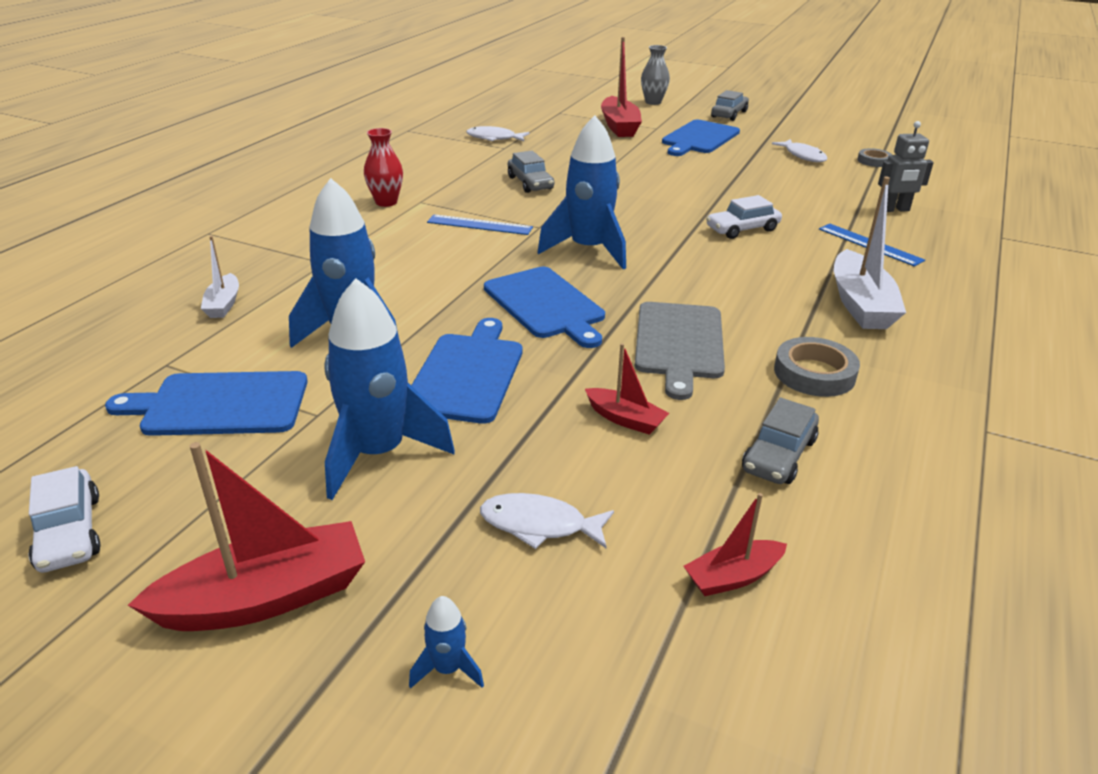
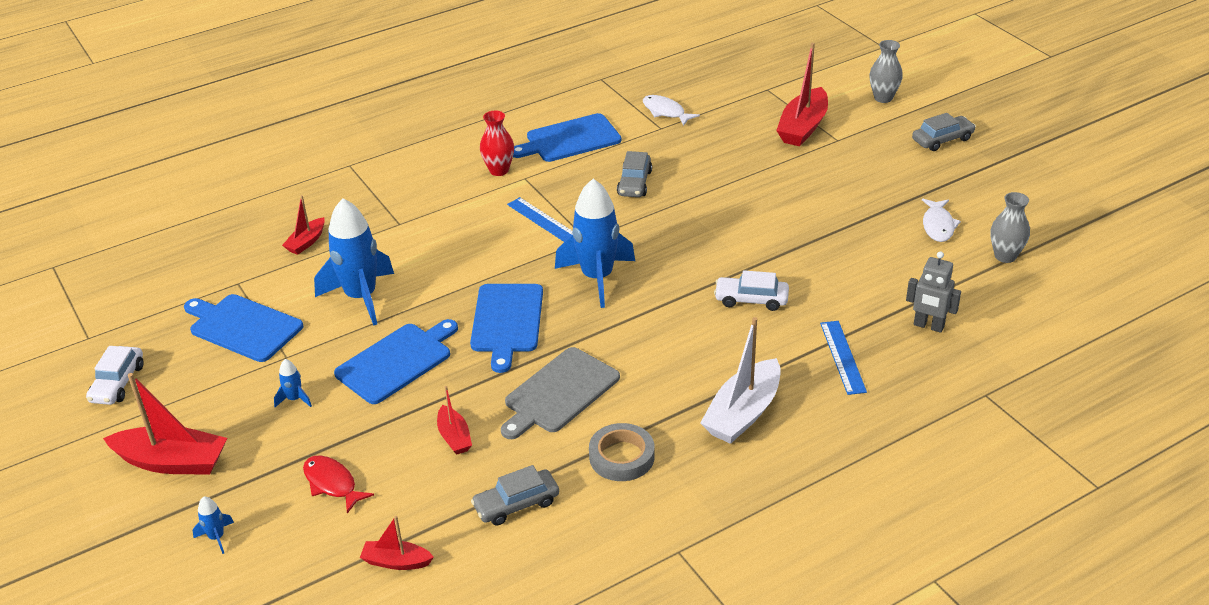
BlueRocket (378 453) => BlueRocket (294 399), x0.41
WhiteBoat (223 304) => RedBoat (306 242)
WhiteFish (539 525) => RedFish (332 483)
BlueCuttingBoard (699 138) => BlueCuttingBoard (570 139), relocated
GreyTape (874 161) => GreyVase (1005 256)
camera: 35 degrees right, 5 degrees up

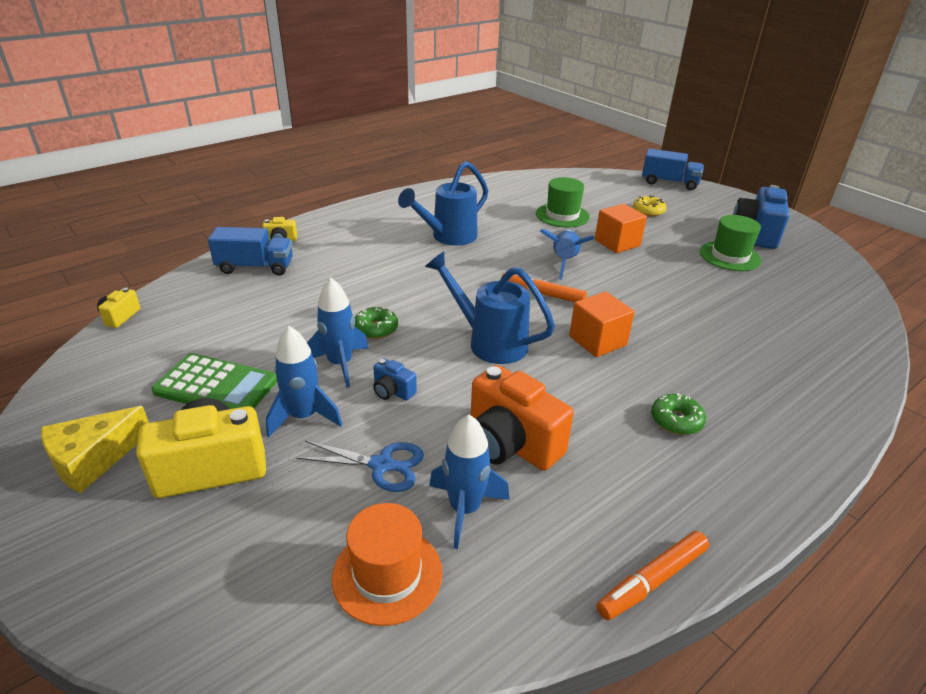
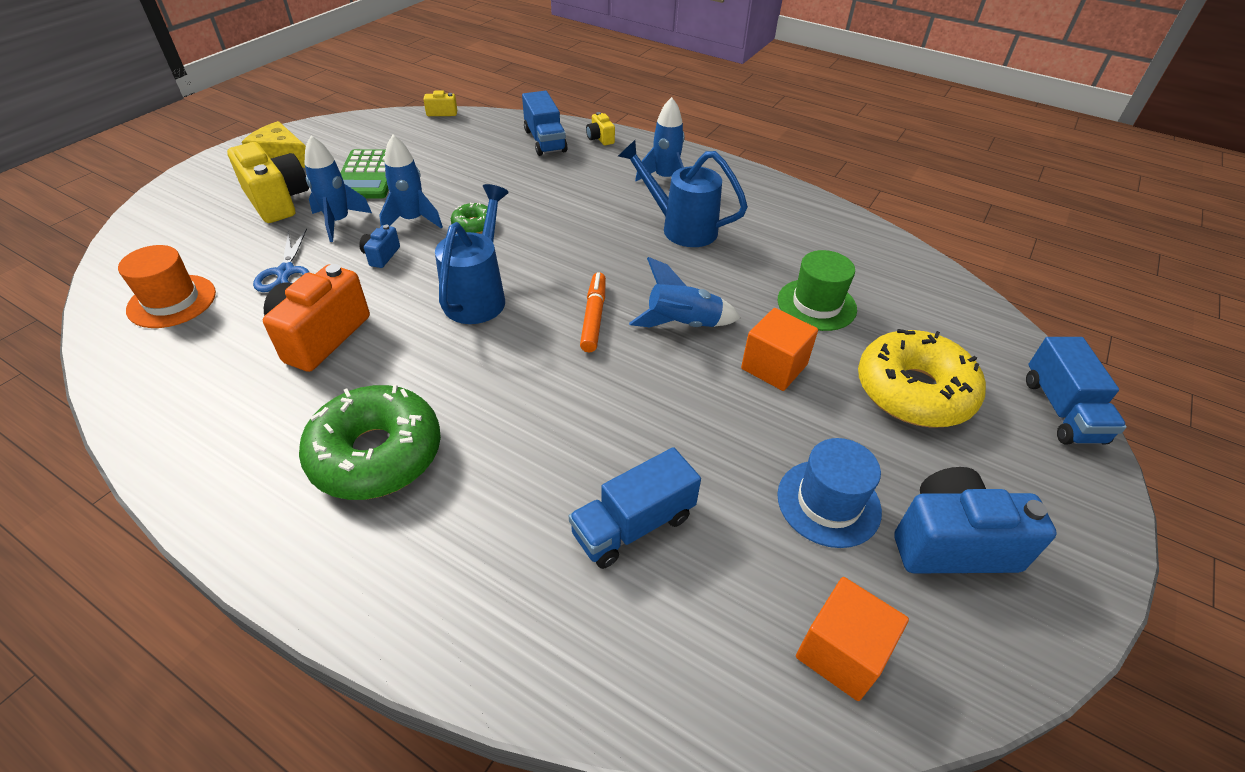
GreenDonut (676 420) => GreenDonut (376 454), x2.16
nothing => BlueTruck (633 525)
BlueRocket (465 509) => BlueRocket (665 179), relocated
GreenHat (729 256) => BlueHat (828 503)
OrangeCube (597 341) => OrangeCube (841 652), relocated
YellowDonut (648 211) => YellowDonut (913 391), x2.16
OrangeMarker (652 581) => nothing
camera: 70 degrees right, 10 degrees up

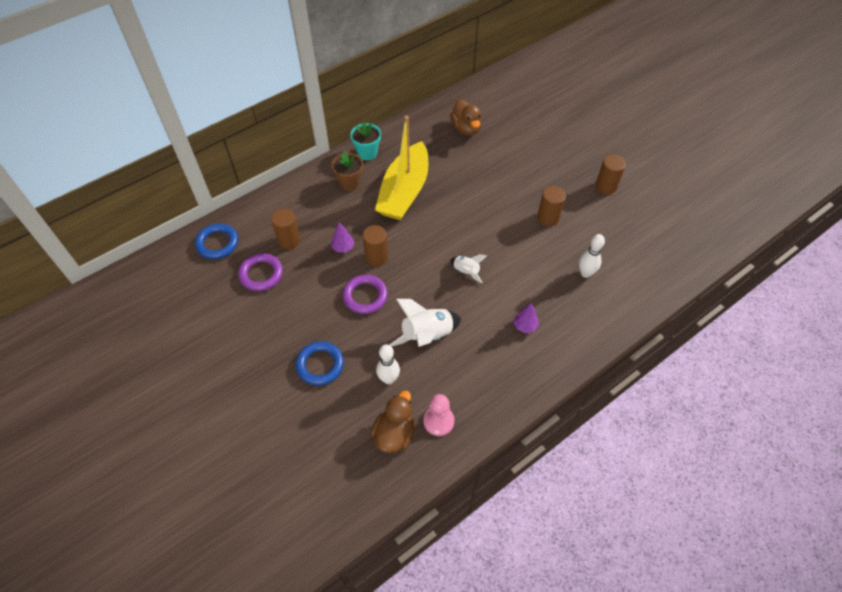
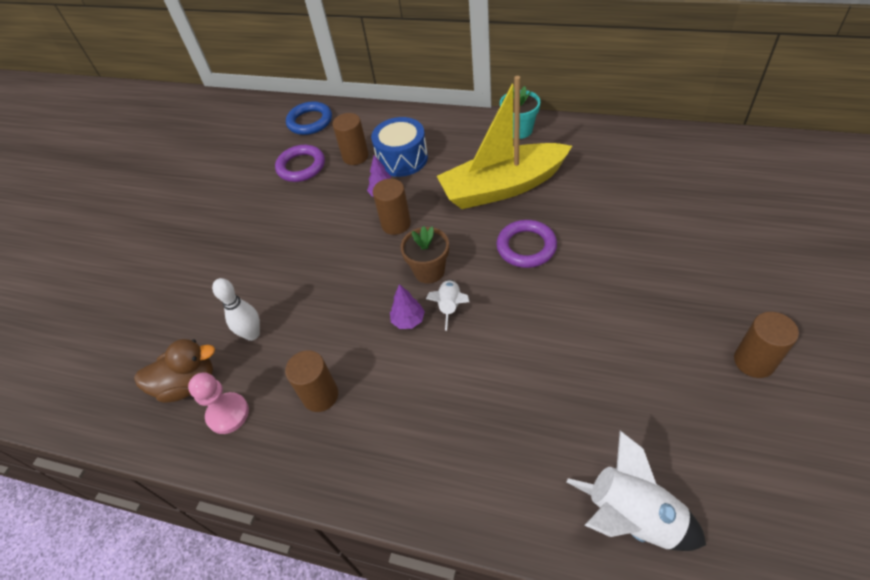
BrownCylinder (548 217) => BrownCylinder (320 395), relocated
nothing => BlueDrum (402 159)
PurpleTree (525 326) => PurpleTree (408 320), relocated
BrownFlowerPot (349 183) => BrownFlowerPot (429 271), relocated
PurpleRing (365 296) => PurpleRing (526 247), relocated
WhiteRocket (427 335) => WhiteRocket (632 517), relocated
BlueRing (320 365) => nothing
BrownDuck (466 128) => nothing
WhiteBowlingPin (585 273) => nothing
camera: 60 degrees right, 5 degrees down

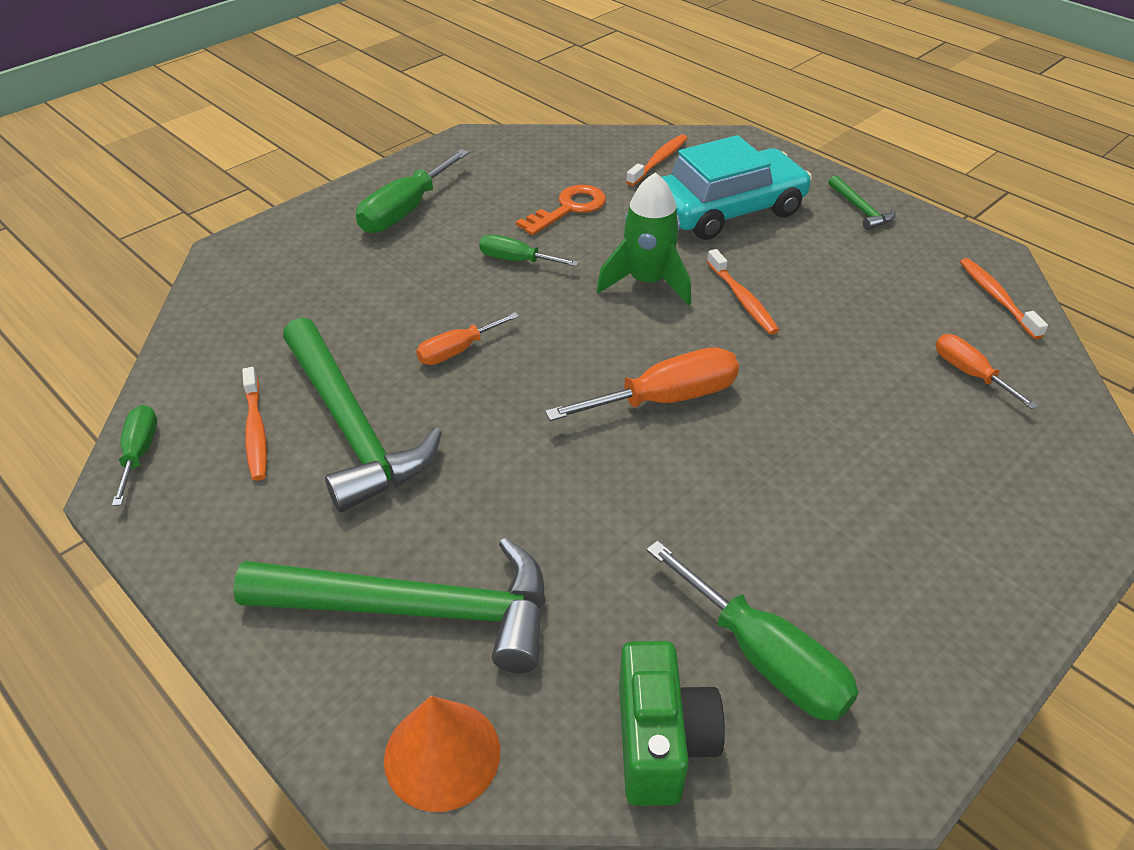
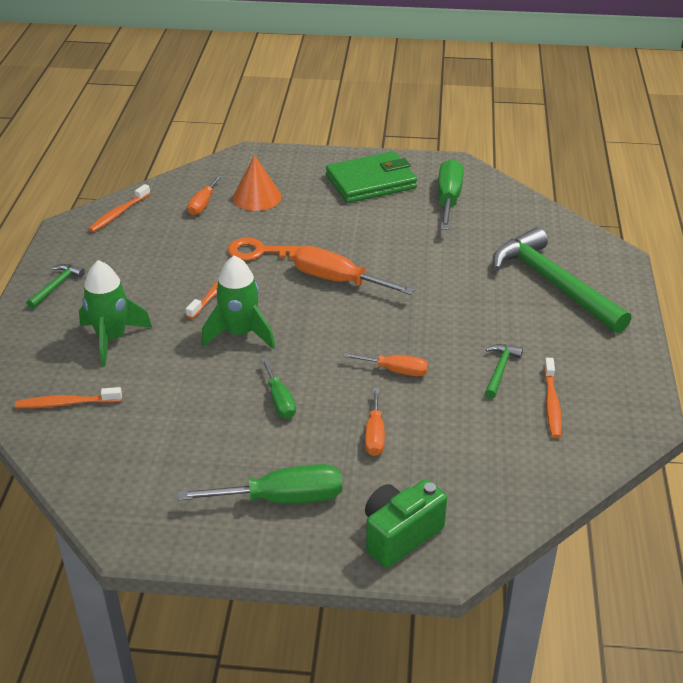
TurquoiseCar (728 210) => GreenRocket (112 338)
OrangeKey (568 209) => OrangeKey (261 252), relocated
OrangeCone (442 754) => OrangeCone (257 197), relocated
nothing => GreenWallet (371 182)
nothing => OrangeScrewdriver (375 435)
GreenCamera (661 742) => GreenCamera (400 535), relocated
GreenHammer (352 427) => GreenHammer (500 370), x0.43
OrangeToothbrush (256 430) => OrangeToothbrush (551 403), 150 degrees clockwise
GreenScrewdriver (139 453) => nothing
camera: 130 degrees left, 5 degrees down

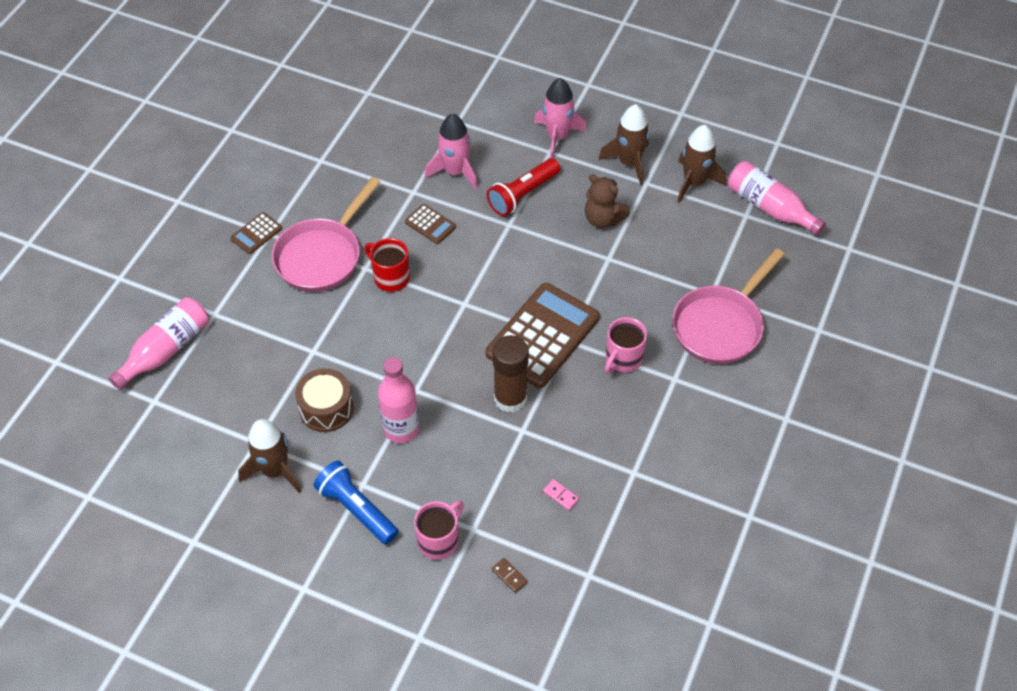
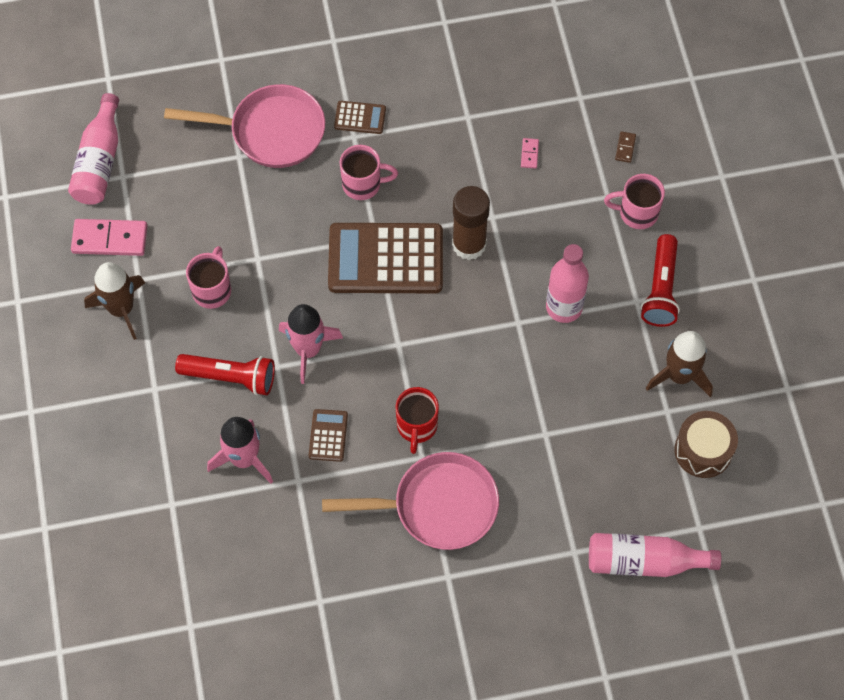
BrownRocket (694 183) => PinkDomino (110 239)
BrownTeddyBear (603 219) => PinkMug (212 290)
PinkRocket (557 136) => PinkRocket (308 350), relocated
BrownCalculator (256 234) => BrownCalculator (360 118), relocated
BlueFlashlight (357 509) => RedFlashlight (661 289)
BrownDrum (326 408) => BrownDrum (703 450), relocated
camera: 125 degrees left, 10 degrees up

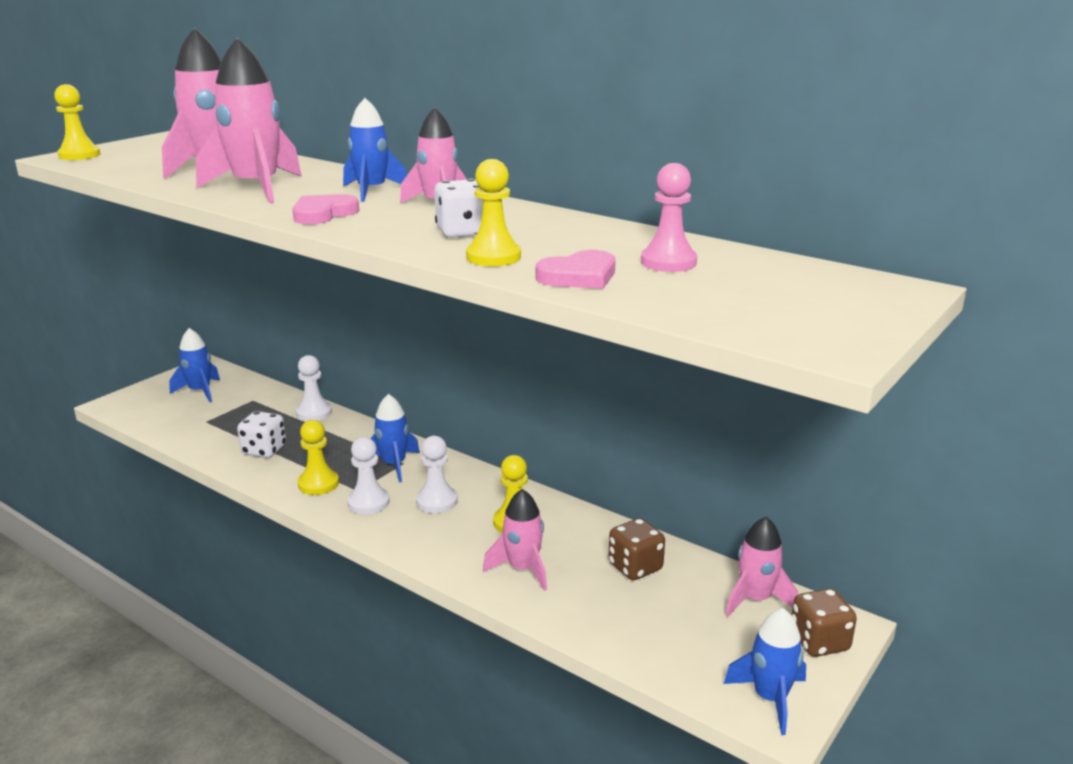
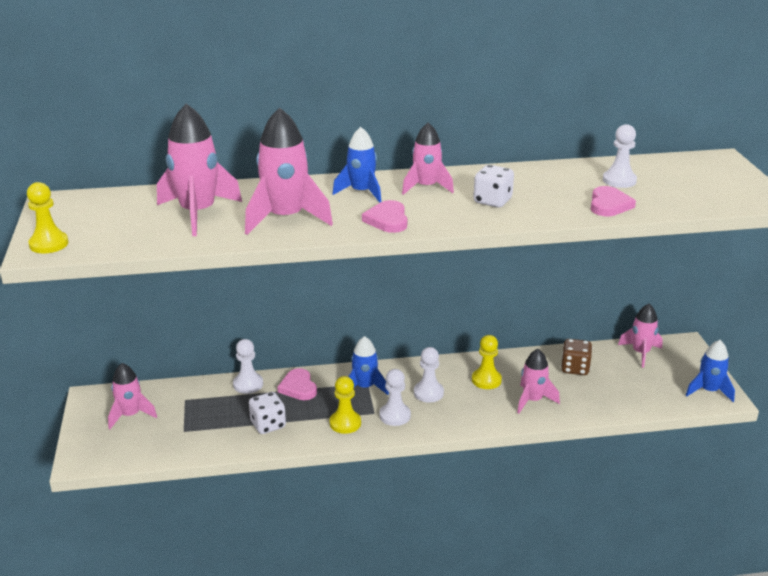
BlueRocket (200 391) => PinkRocket (130 415)
nothing => PinkHeart (298 387)
PinkPawn (668 262) => WhitePawn (619 180)
YellowPawn (493 257) => nothing
BrownDice (819 642) => nothing
camera: 45 degrees left, 5 degrees up

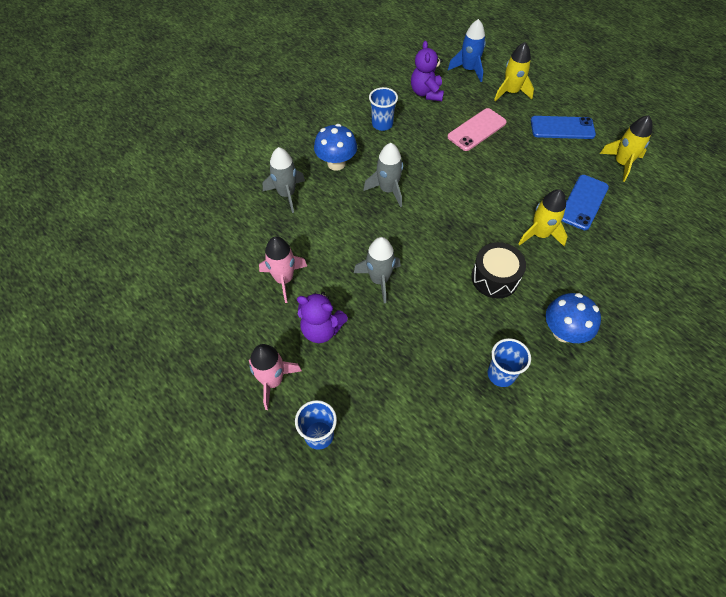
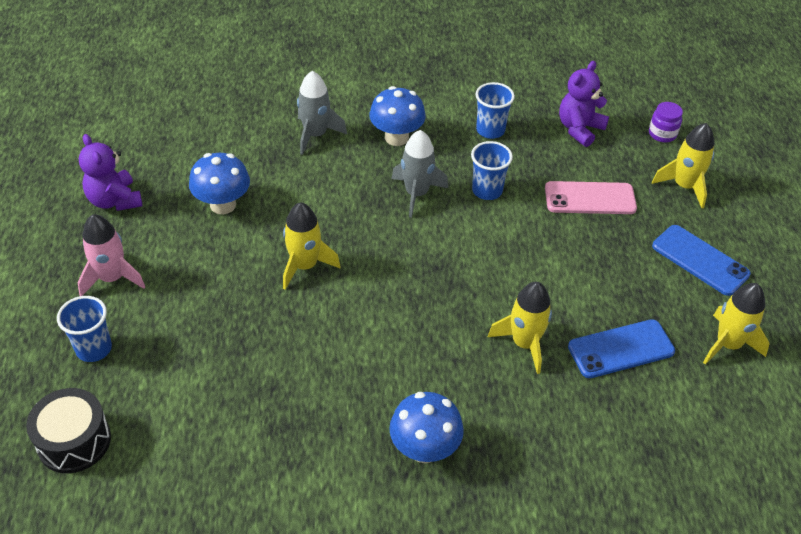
BlackDrum (495 278) => BlackDrum (74 441), relocated
PurpleTeddyBear (321 329) => PurpleTeddyBear (115 200), relocated
PinkRocket (284 279) => BlueMushroom (223 205)
GreyRocket (379 280) => YellowRocket (305 266)
BlueCup (501 374) => BlueCup (487 190), relocated
BlueRocket (468 69) => PurpleJar (662 134)
camera: 40 degrees right, 10 degrees down

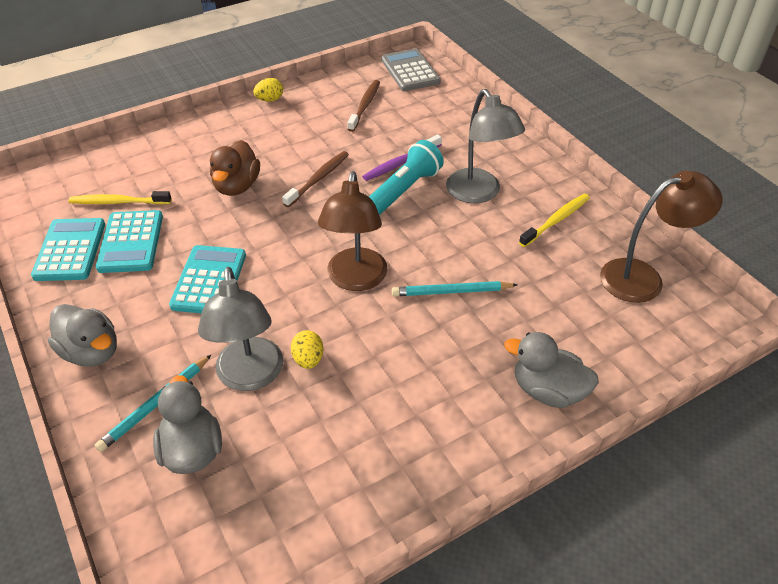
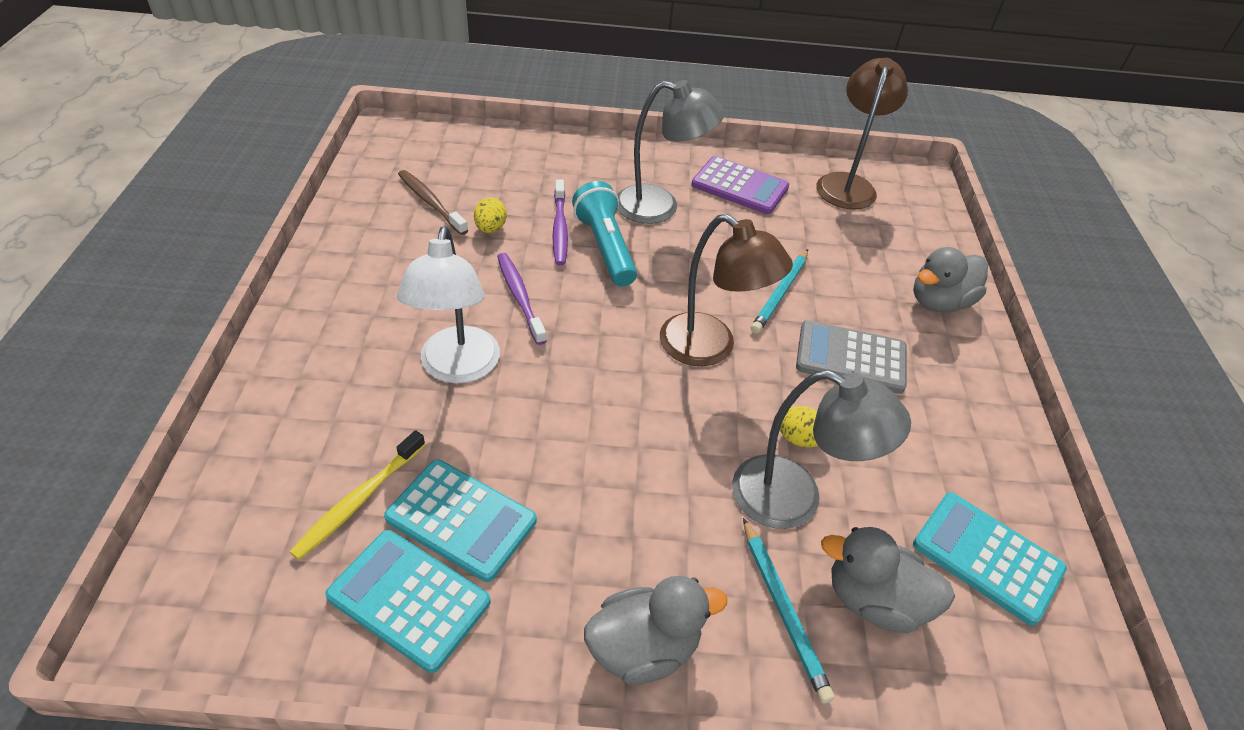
BrownDuck (237 186) => WhiteLamp (458 368)
YellowEgg (269 100) => YellowEgg (490 228), relocated
BrownToothbrush (318 179) => PurpleToothbrush (520 297)
YellowToothbrush (556 220) => PurpleCalculator (740 186)
GreyCalculator (410 71) => GreyCalculator (851 358), relocated
TurquoiseCalculator (209 280) => TurquoiseCalculator (987 557), relocated
camera: 60 degrees left, 0 degrees up

